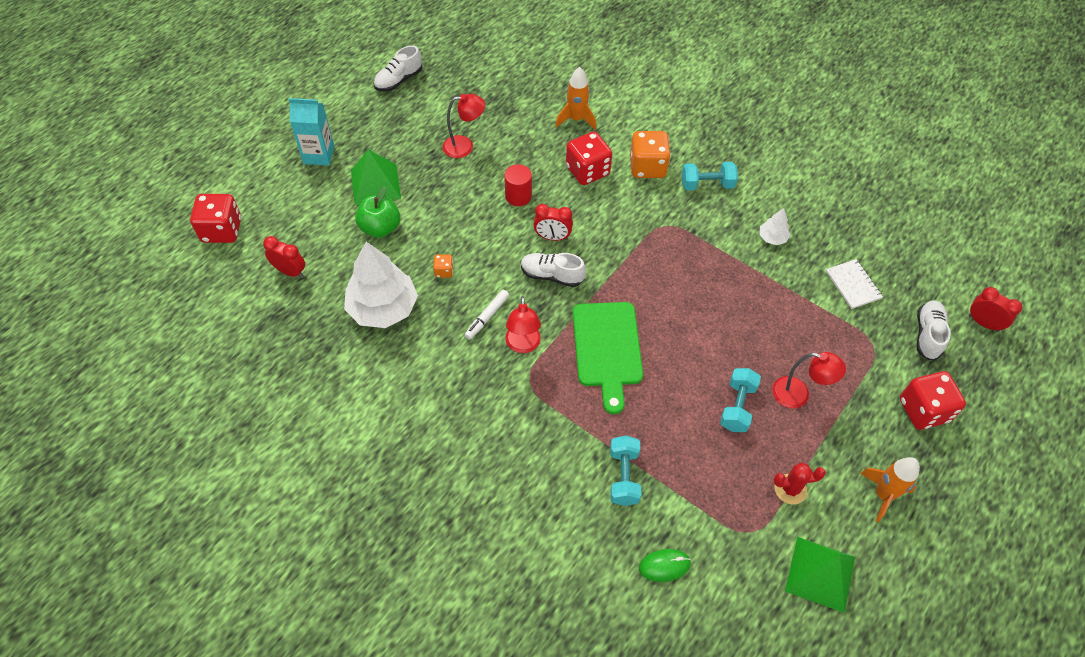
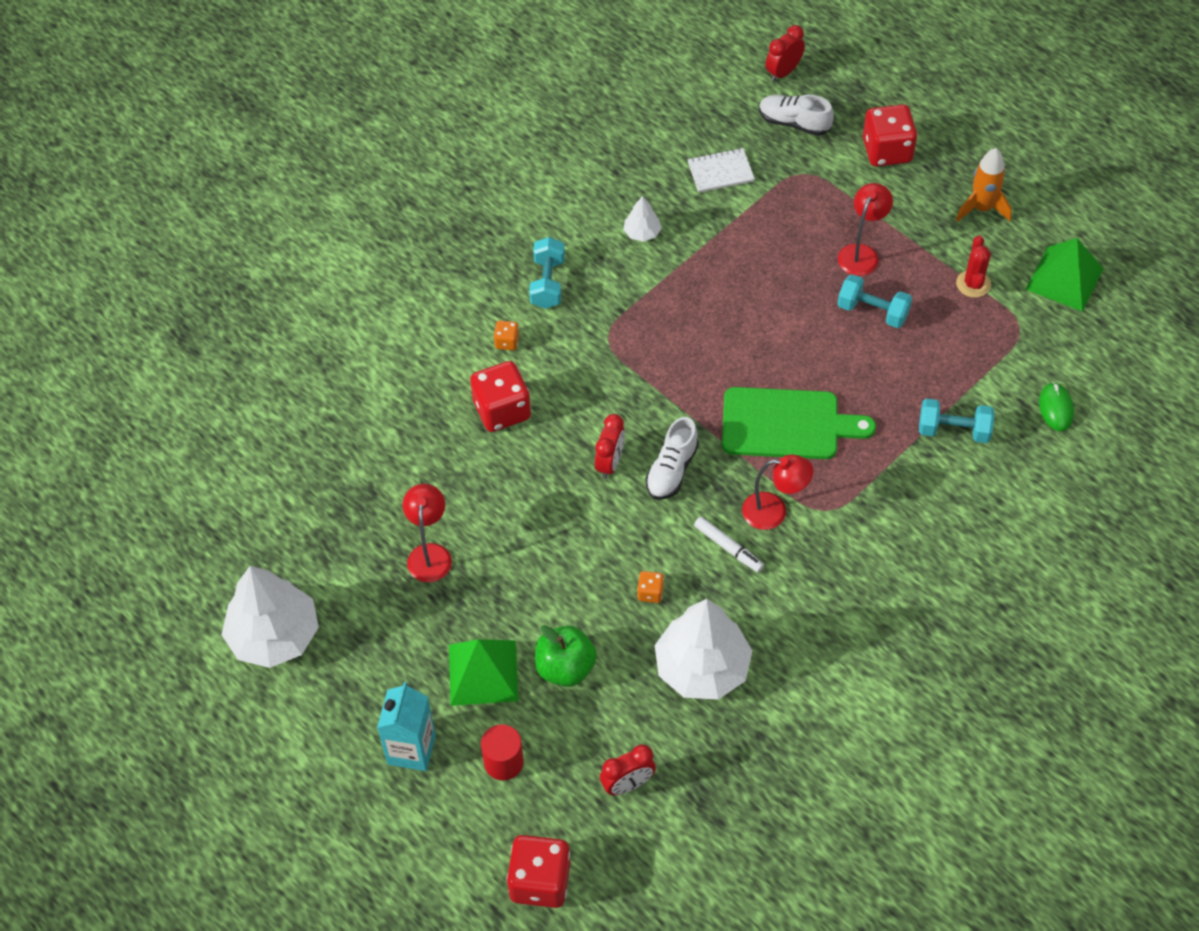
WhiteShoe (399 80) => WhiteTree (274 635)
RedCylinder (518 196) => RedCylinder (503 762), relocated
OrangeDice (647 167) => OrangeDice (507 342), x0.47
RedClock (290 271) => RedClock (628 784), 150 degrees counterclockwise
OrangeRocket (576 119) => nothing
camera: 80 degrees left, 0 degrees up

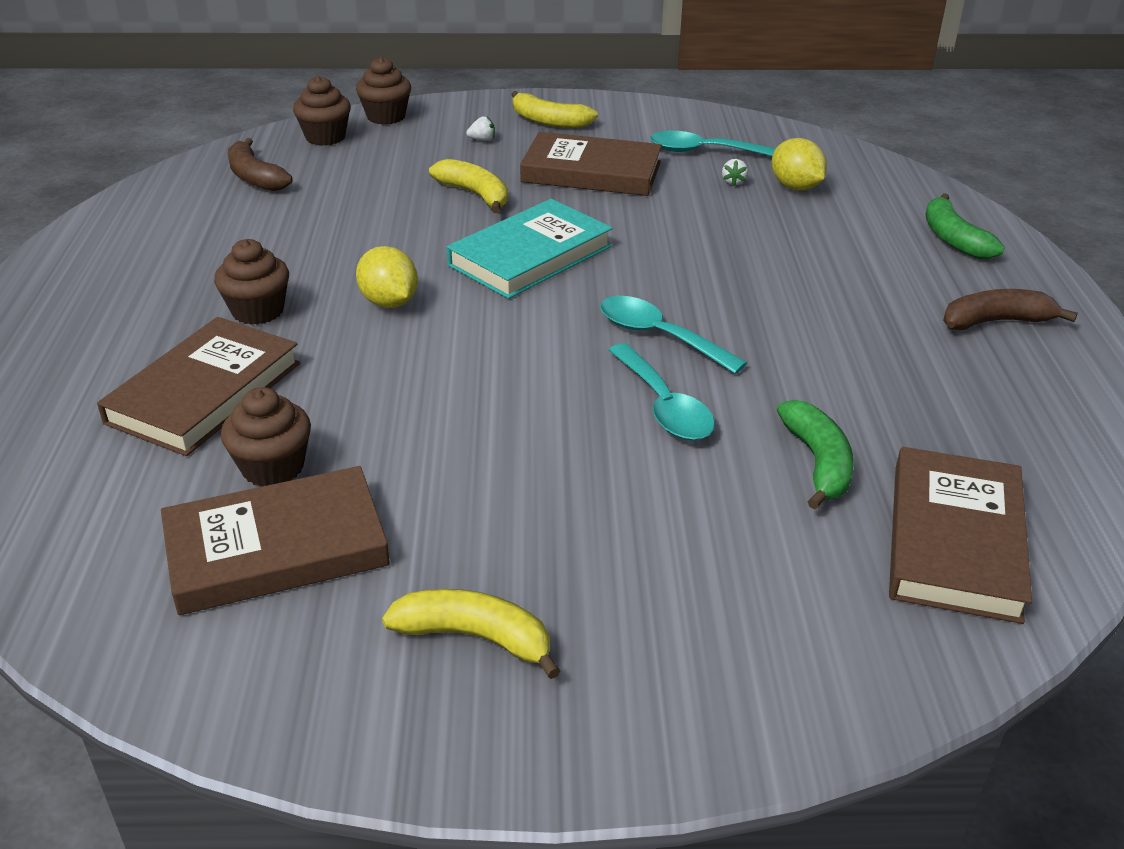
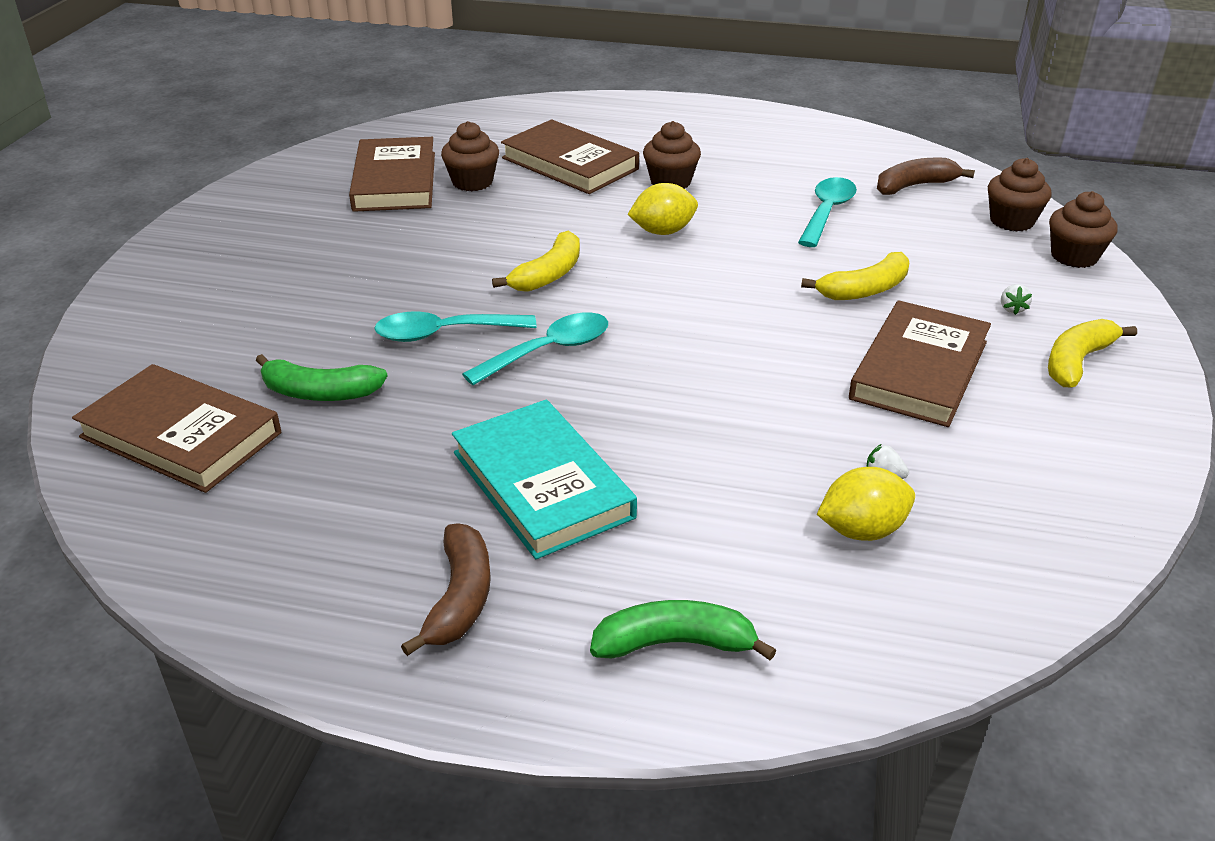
TurquoiseBook (530 256) => TurquoiseBook (542 484), relocated
YellowBanana (475 637) => YellowBanana (548 274), relocated
TurquoiseSpoon (703 151) => TurquoiseSpoon (827 212), relocated
camera: 105 degrees right, 0 degrees up

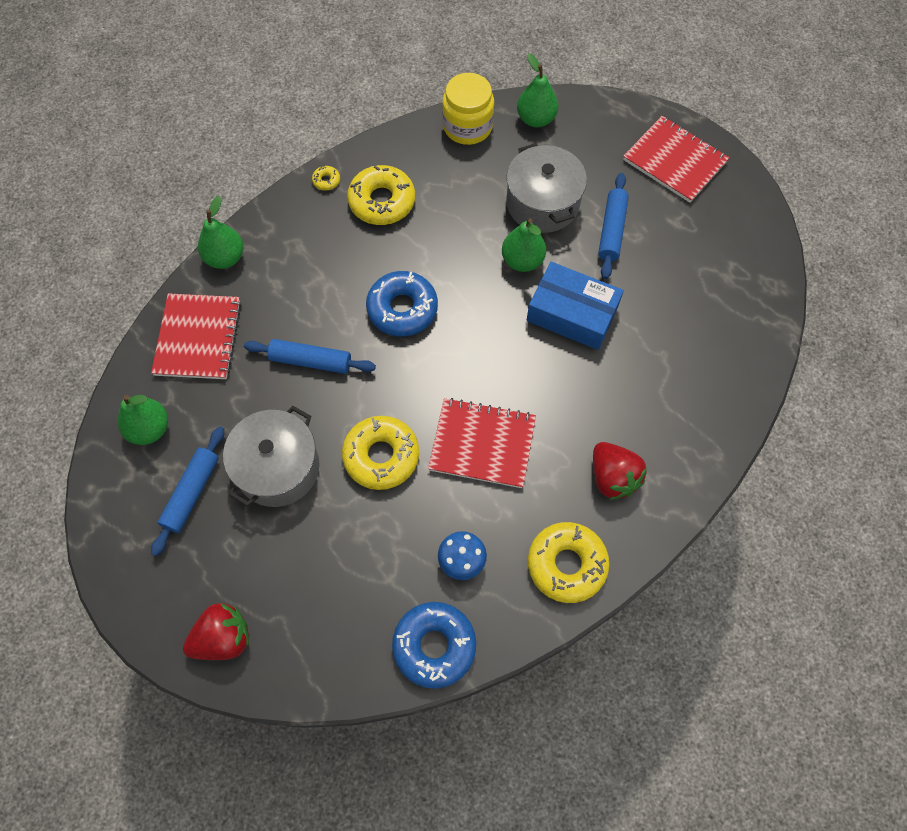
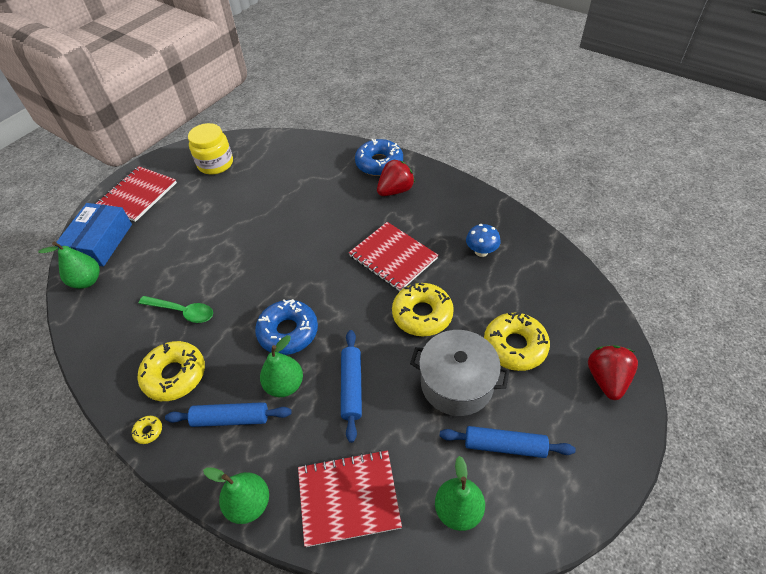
BlueBox (572 314) => BlueBox (100 242), relocated
nothing => GreenSpoon (182 312)
BlueRollingPin (611 230) => BlueRollingPin (231 419), relocated
YellowJar (467 127) => YellowJar (215 164), relocated
GreenPear (522 261) => GreenPear (285 385), relocated
RedNotebook (482 444) => RedNotebook (393 257), 45 degrees counterclockwise
BlueDonut (434 646) => BlueDonut (379 163), relocated
YellowDonut (566 564) => YellowDonut (515 346), relocated
RedStrawberry (223 638) => RedStrawberry (606 379), 45 degrees clockwise
GreyPot (542 203) => nothing
camera: 100 degrees left, 15 degrees down

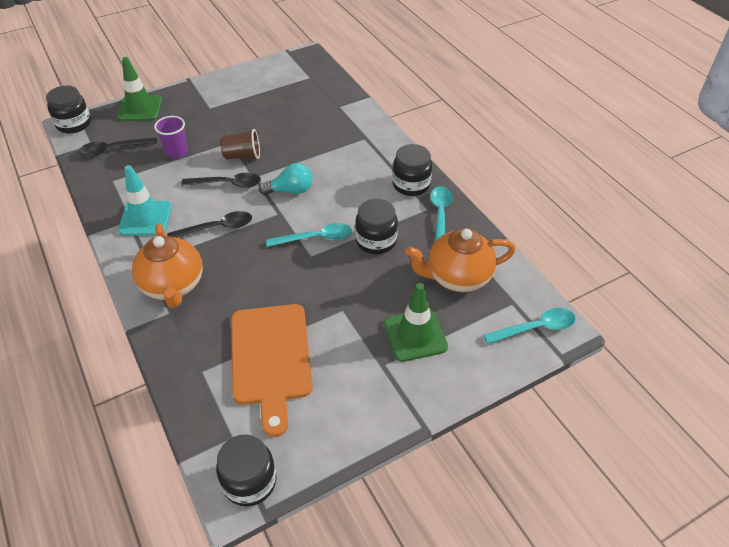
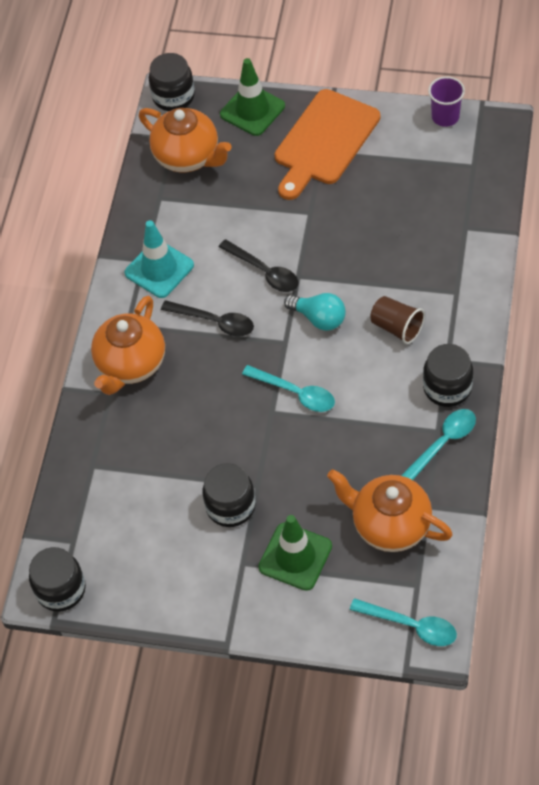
BlackSpoon (113 149) => OrangeTeapot (188 157)
BlackJar (376 241) => BlackJar (230 506), relocated
OrangeCuttingBoard (271 358) => OrangeCuttingBoard (324 141), relocated
BrownCup (242 156) => BrownCup (397 327), relocated
PurpleCup (176 152) => PurpleCup (445 117), relocated
camera: 45 degrees right, 10 degrees up

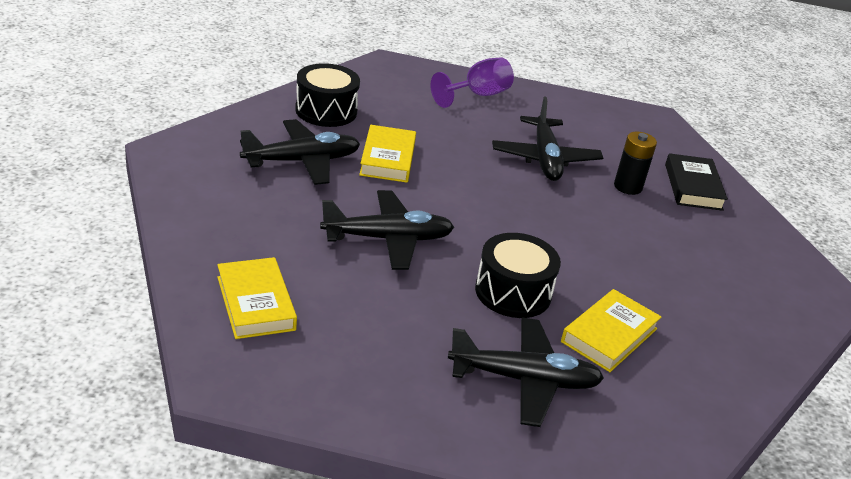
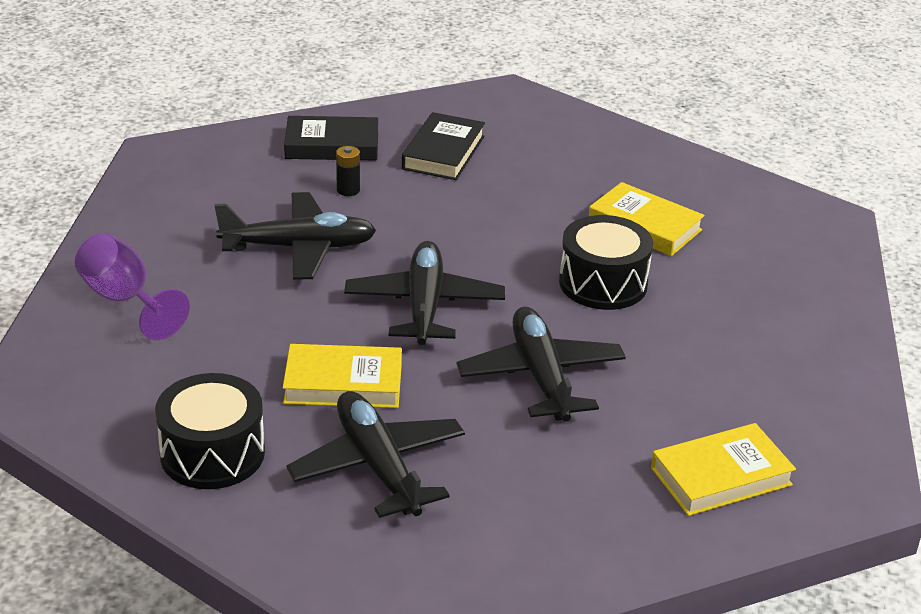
BlackBattery (628 187) => BlackBattery (348 190), x0.63
BlackPlane (524 380) => BlackPlane (424 305), relocated
nothing => BlackBook (443 153)
camera: 90 degrees left, 0 degrees up

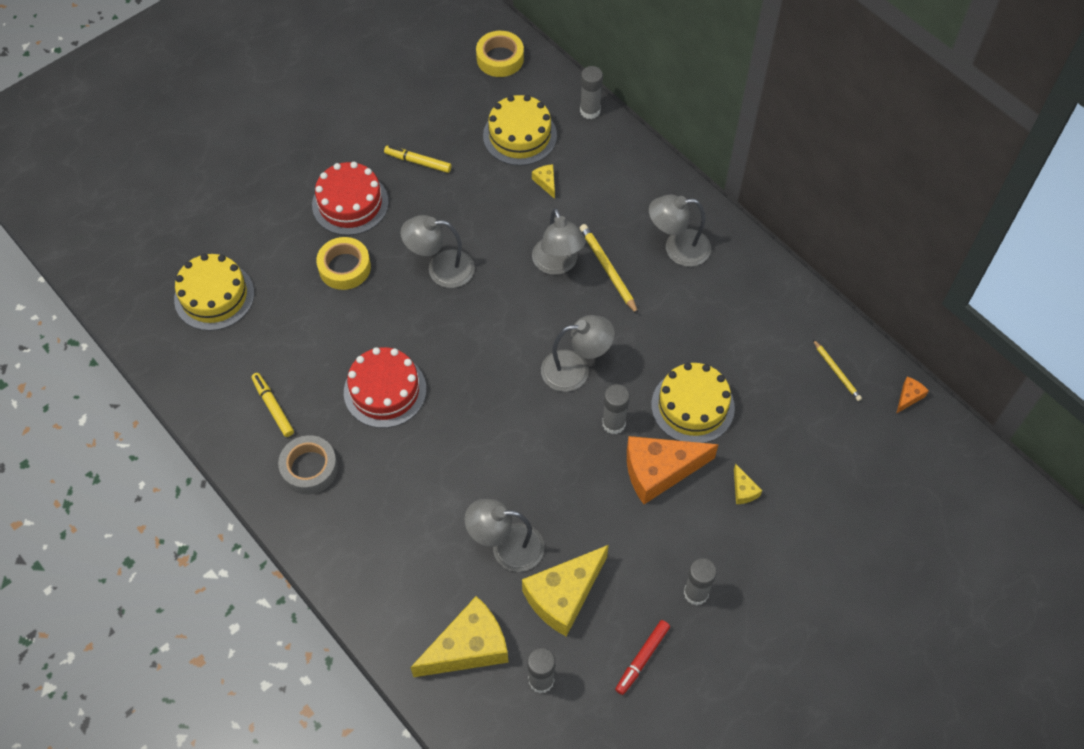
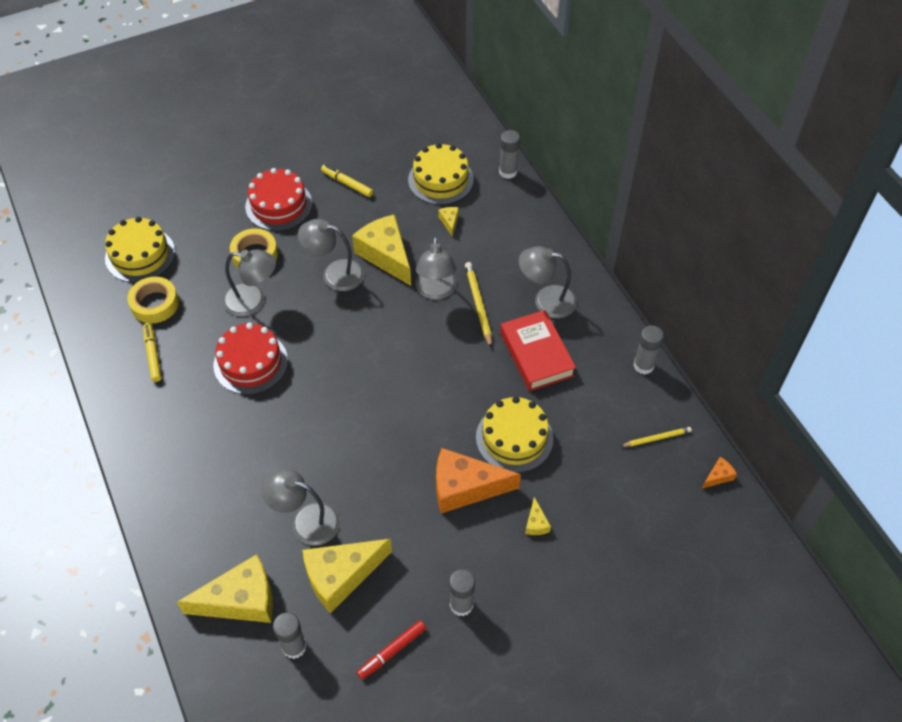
YellowTape (500 58) => YellowTape (155 304), relocated
GreyLamp (575 369) => GreyLamp (253 301), relocated
nothing => YellowCheese (385 255)
nothing => RedBook (536 354)
YellowPencil (836 372) => YellowPencil (656 438), 90 degrees counterclockwise
GreyGlueStick (613 423) => GreyGlueStick (643 365), relocated
GreyTape (309 468) => nothing
camera: 15 degrees right, 5 degrees down

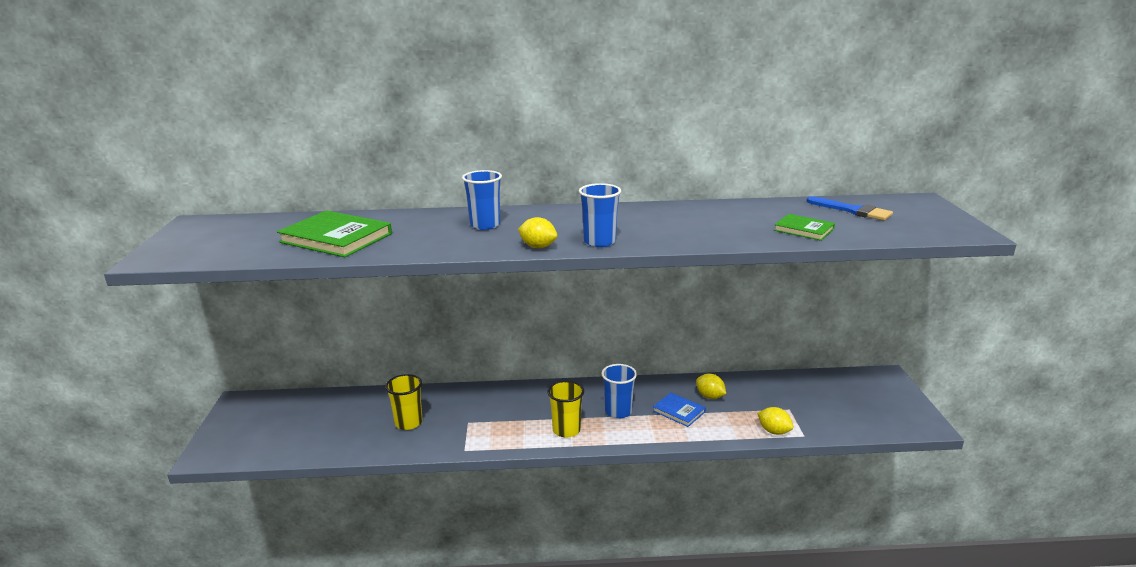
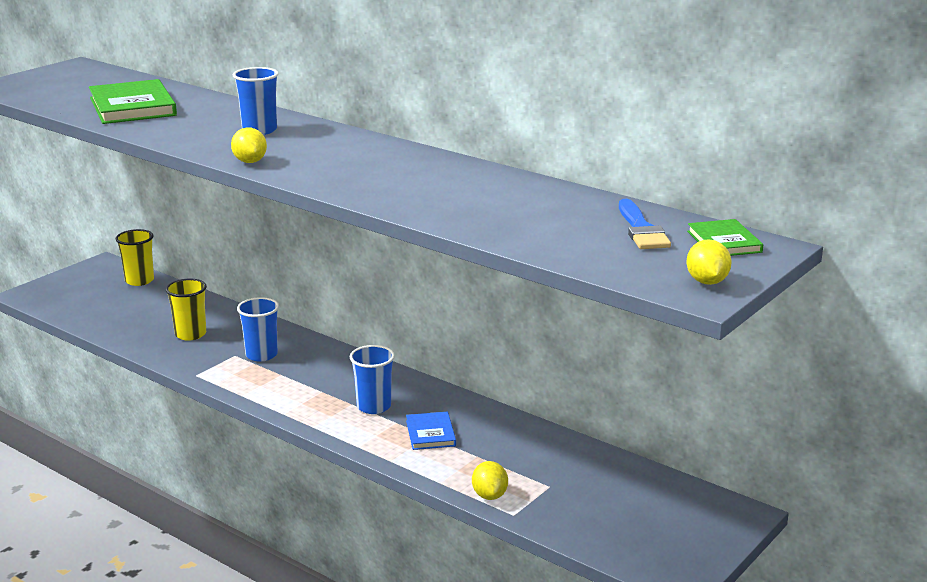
YellowCup (566 430) => YellowCup (139 280), relocated
BlueCup (599 242) => BlueCup (261 355), relocated
YellowLemon (710 396) => YellowLemon (707 282), relocated
GreenBook (804 229) => GreenBook (724 242), relocated
camera: 40 degrees right, 0 degrees up

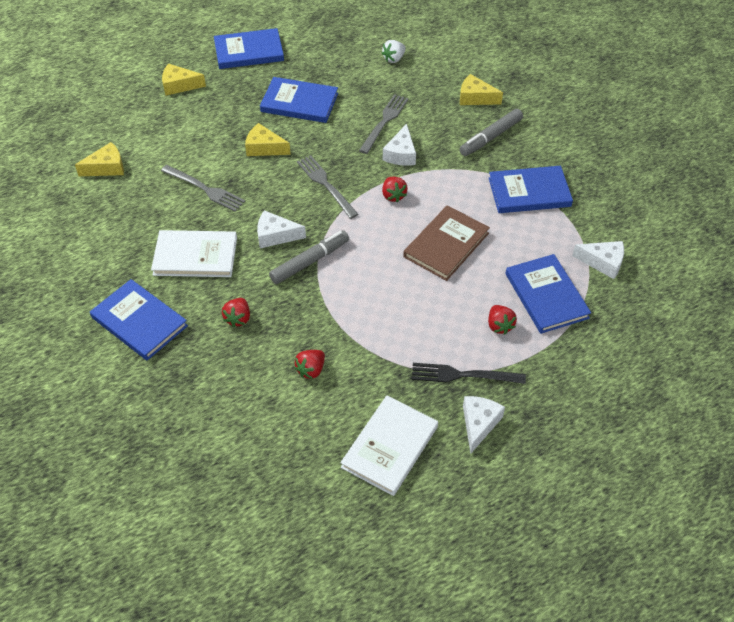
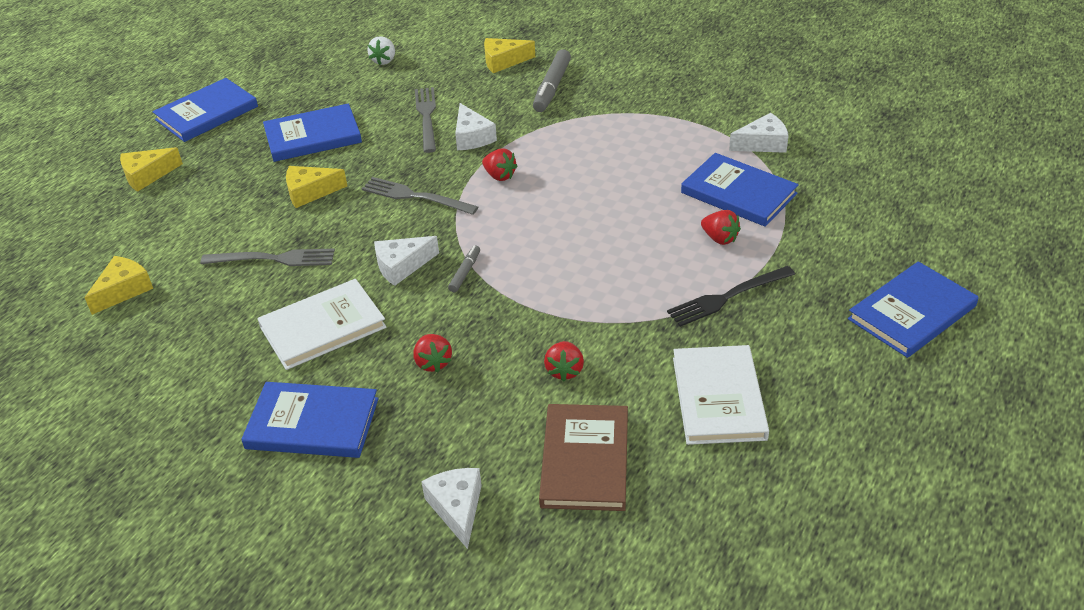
WhiteCheese (479 424) => WhiteCheese (457 508), relocated
GreyMarker (310 261) => GreyMarker (465 272), x0.54
BrownBook (446 245) => BrownBook (585 460), relocated
BlueBook (529 192) => BlueBook (912 313), relocated
camera: 30 degrees left, 10 degrees down

